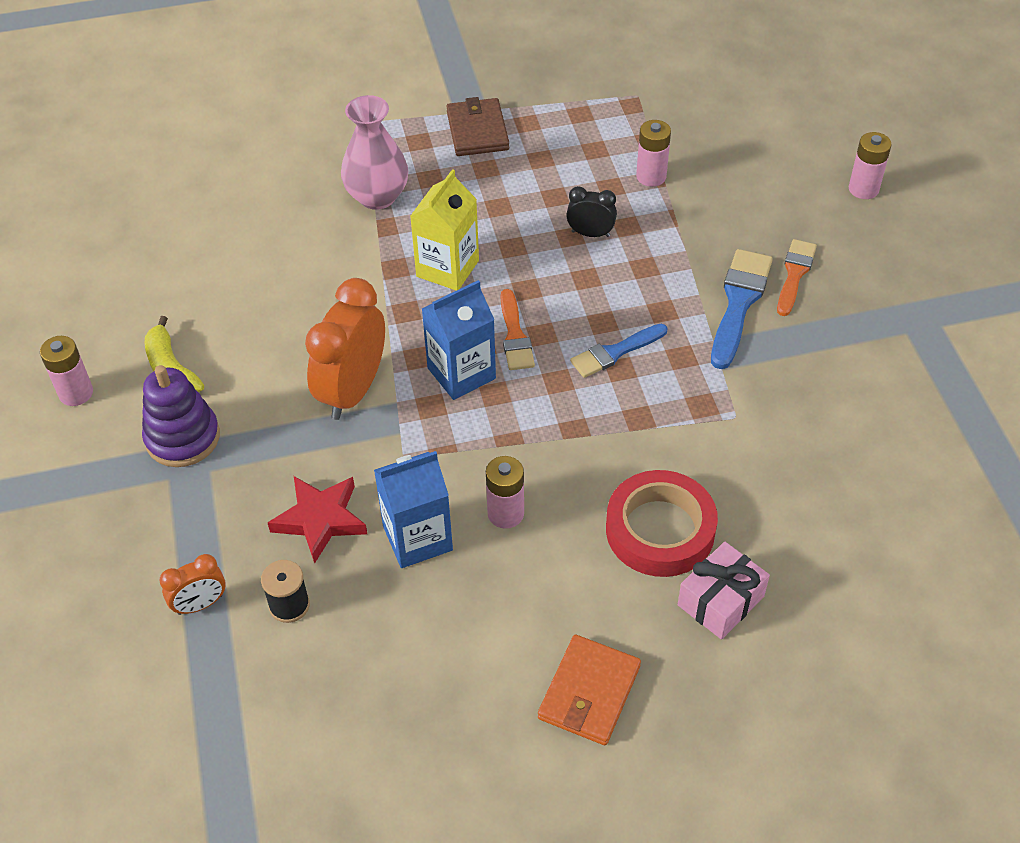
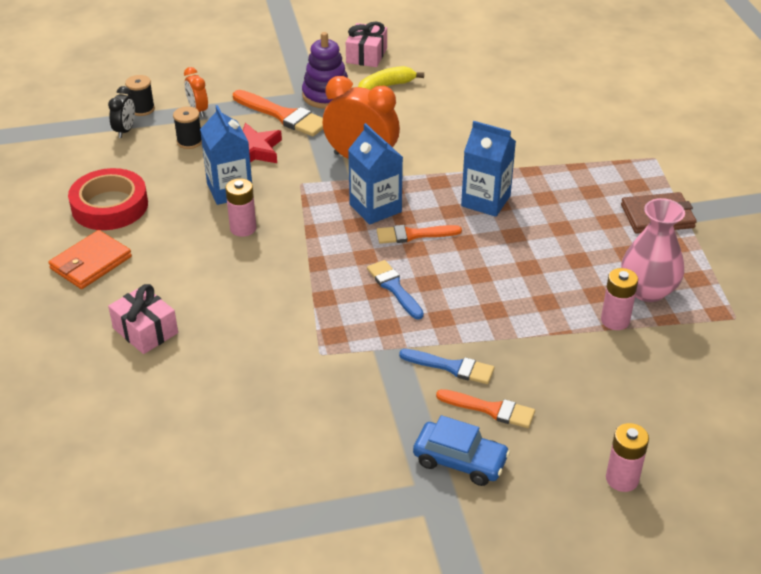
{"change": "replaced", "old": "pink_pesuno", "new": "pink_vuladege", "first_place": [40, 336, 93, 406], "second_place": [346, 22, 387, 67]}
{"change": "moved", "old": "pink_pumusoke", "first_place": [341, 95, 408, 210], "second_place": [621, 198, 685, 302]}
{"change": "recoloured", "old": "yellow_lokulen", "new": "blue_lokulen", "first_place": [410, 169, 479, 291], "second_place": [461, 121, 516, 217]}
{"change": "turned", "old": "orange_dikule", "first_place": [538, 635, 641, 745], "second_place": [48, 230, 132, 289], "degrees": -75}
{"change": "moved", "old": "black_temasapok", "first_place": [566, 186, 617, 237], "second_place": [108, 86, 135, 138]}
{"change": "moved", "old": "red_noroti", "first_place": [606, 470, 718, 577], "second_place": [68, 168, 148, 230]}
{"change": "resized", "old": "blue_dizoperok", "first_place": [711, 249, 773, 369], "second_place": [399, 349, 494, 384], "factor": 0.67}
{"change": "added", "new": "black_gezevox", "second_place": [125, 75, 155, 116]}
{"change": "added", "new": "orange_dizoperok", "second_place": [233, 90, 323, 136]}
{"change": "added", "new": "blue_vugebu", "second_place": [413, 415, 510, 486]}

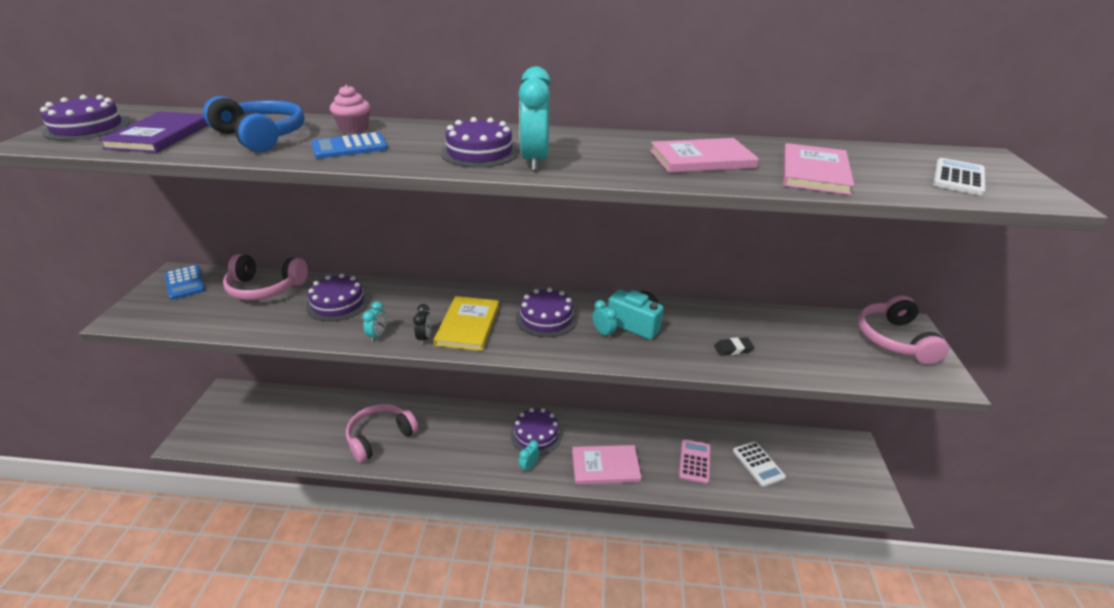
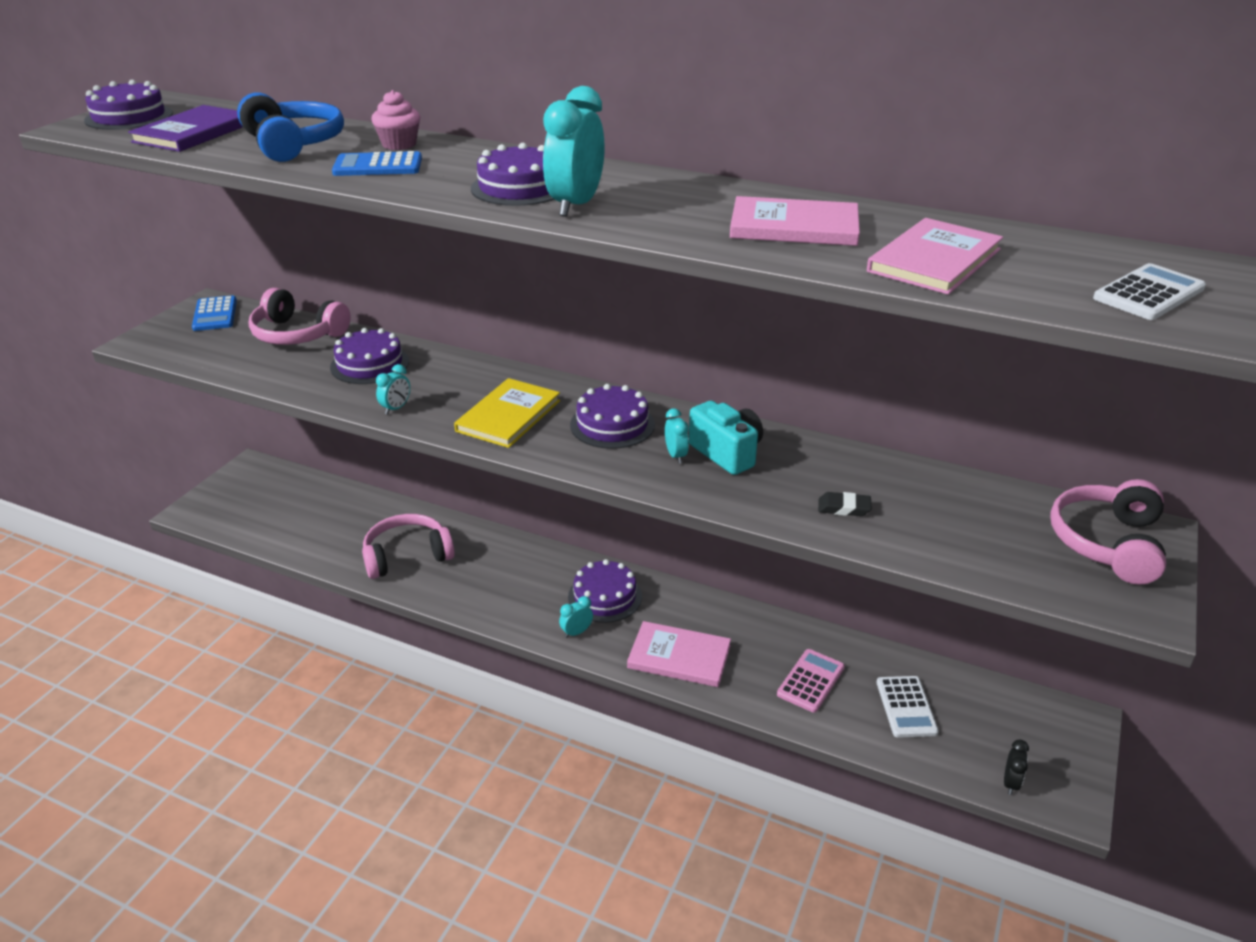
{"change": "moved", "old": "black_temasapok", "first_place": [413, 304, 431, 345], "second_place": [1004, 739, 1029, 795]}

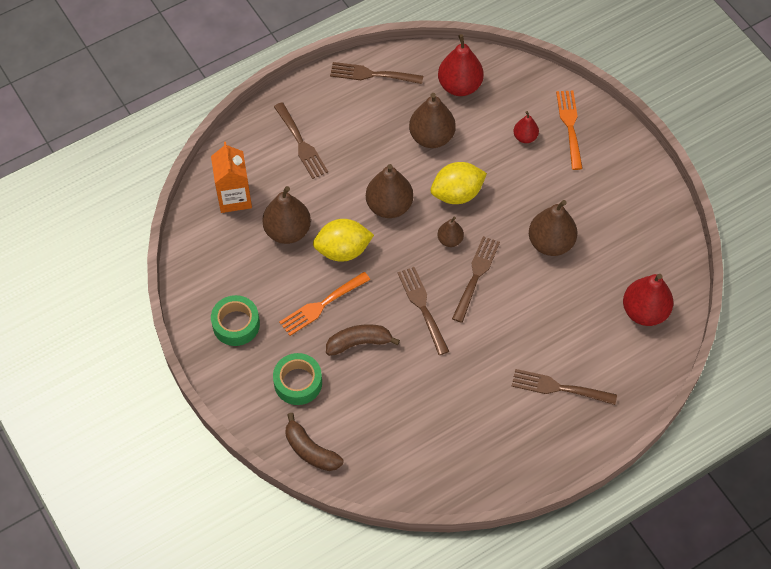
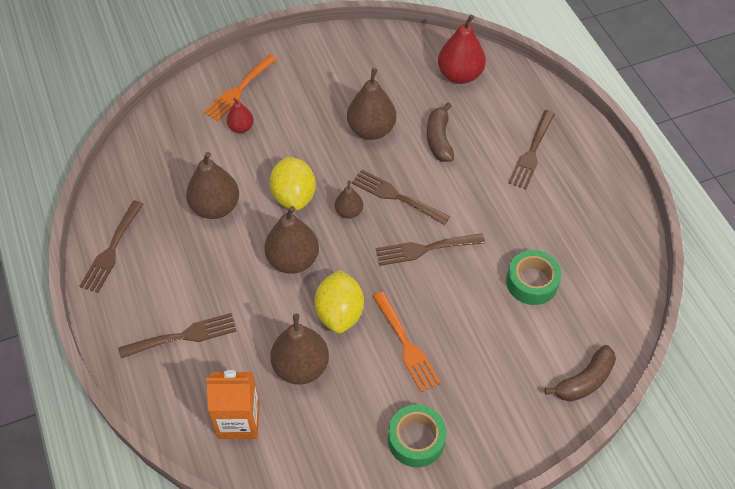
{"change": "moved", "old": "green_noroti", "first_place": [273, 353, 322, 405], "second_place": [506, 250, 562, 305]}
{"change": "moved", "old": "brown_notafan", "first_place": [326, 324, 400, 356], "second_place": [427, 103, 454, 162]}
{"change": "removed", "old": "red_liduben", "first_place": [438, 34, 484, 96]}
{"change": "turned", "old": "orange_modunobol", "first_place": [556, 90, 583, 170], "second_place": [204, 54, 277, 121], "degrees": -60}

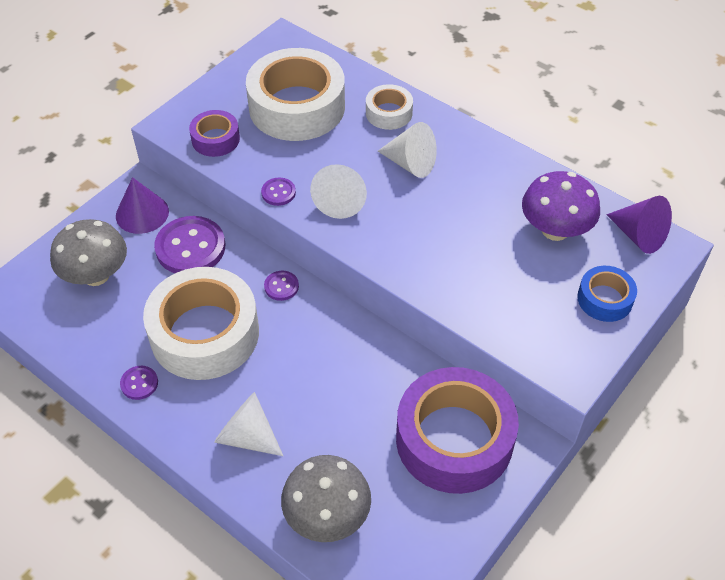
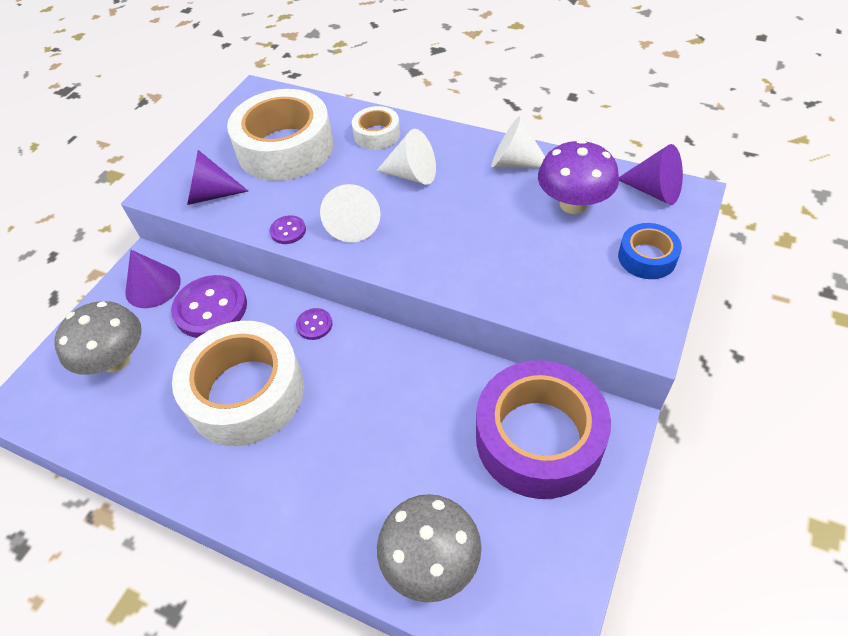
{"change": "removed", "old": "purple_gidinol", "first_place": [120, 366, 158, 400]}
{"change": "replaced", "old": "purple_noroti", "new": "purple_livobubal", "first_place": [189, 110, 240, 157], "second_place": [187, 150, 248, 205]}
{"change": "moved", "old": "white_livobubal", "first_place": [214, 392, 283, 456], "second_place": [491, 117, 545, 168]}

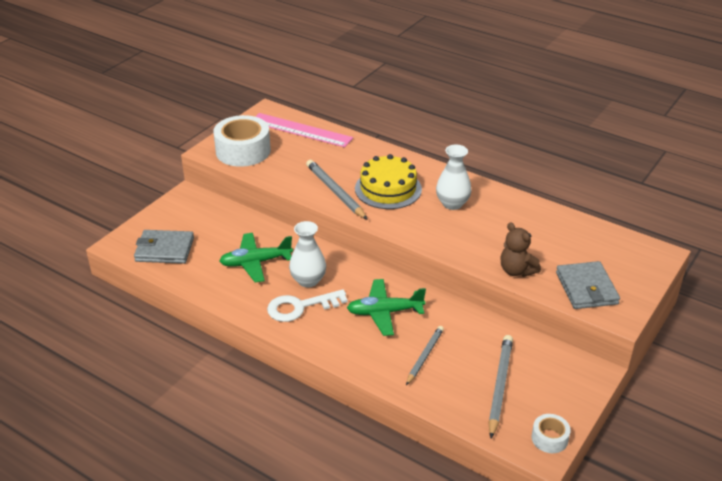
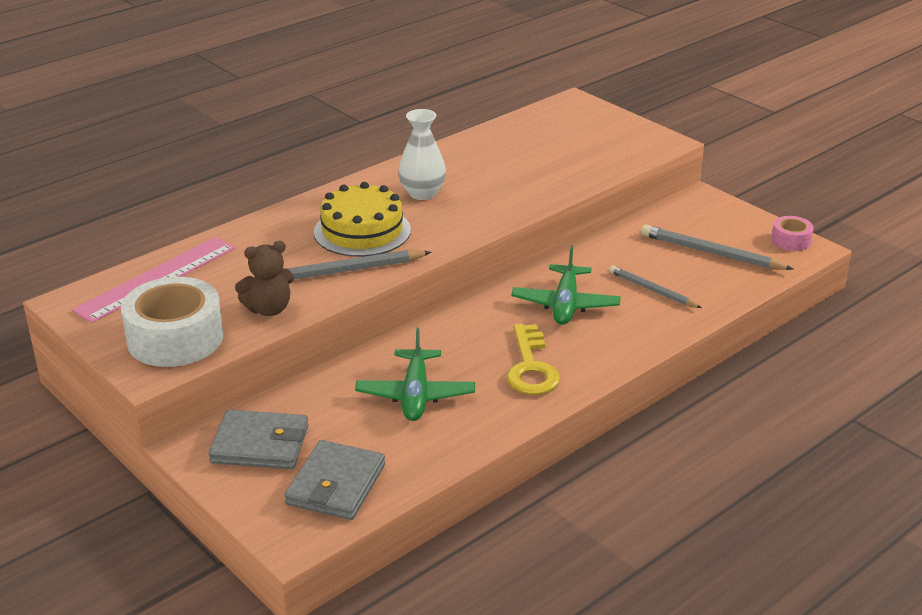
{"change": "recoloured", "old": "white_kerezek", "new": "yellow_kerezek", "first_place": [267, 289, 348, 322], "second_place": [506, 324, 560, 395]}
{"change": "removed", "old": "white_pumusoke", "first_place": [289, 221, 326, 288]}
{"change": "moved", "old": "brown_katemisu", "first_place": [500, 222, 541, 277], "second_place": [235, 241, 294, 316]}
{"change": "recoloured", "old": "white_noroti", "new": "pink_noroti", "first_place": [532, 414, 571, 453], "second_place": [771, 216, 814, 251]}
{"change": "moved", "old": "grey_dikule", "first_place": [556, 261, 620, 309], "second_place": [208, 410, 309, 469]}

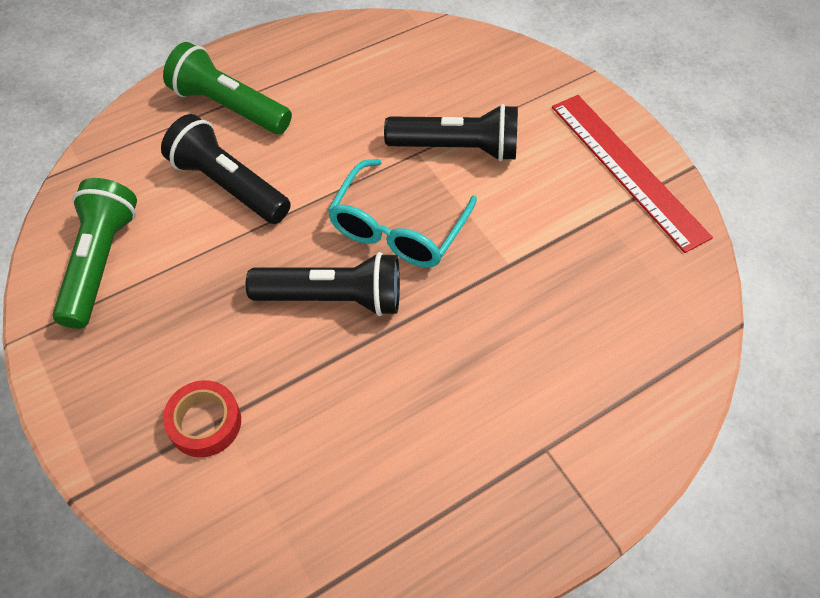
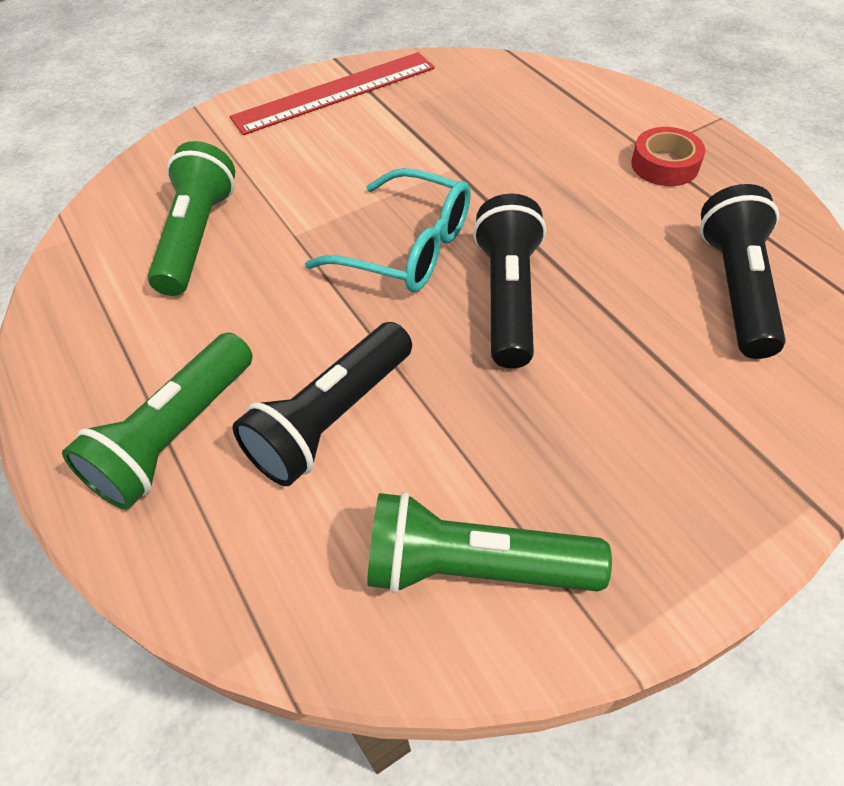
{"change": "moved", "old": "red_noroti", "first_place": [163, 380, 241, 457], "second_place": [631, 127, 705, 186]}
{"change": "moved", "old": "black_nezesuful", "first_place": [384, 104, 518, 162], "second_place": [700, 184, 786, 359]}
{"change": "added", "new": "green_nezesuful", "second_place": [148, 141, 235, 296]}

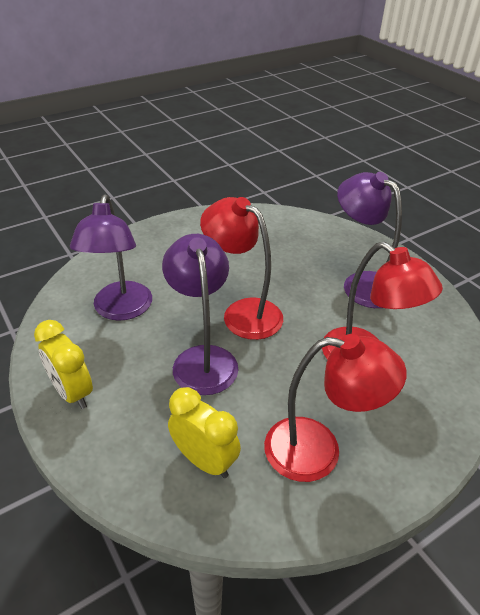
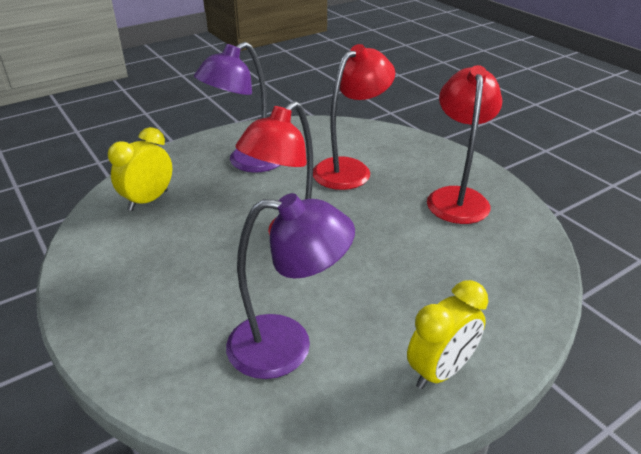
{"change": "removed", "old": "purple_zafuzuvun", "first_place": [162, 234, 238, 395]}
{"change": "moved", "old": "yellow_temasapok", "first_place": [168, 387, 241, 478], "second_place": [108, 127, 172, 211]}

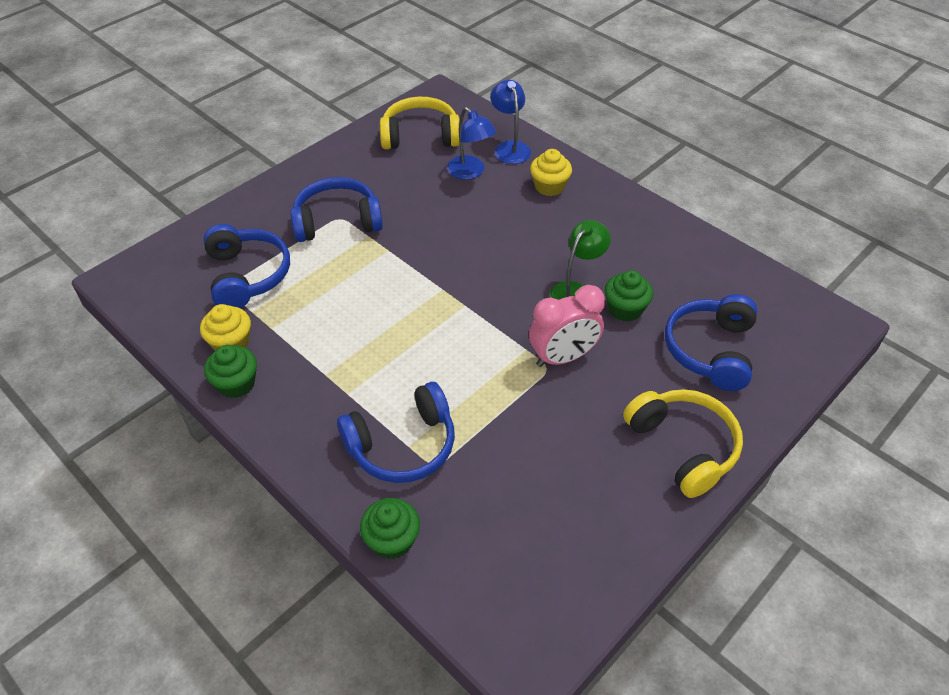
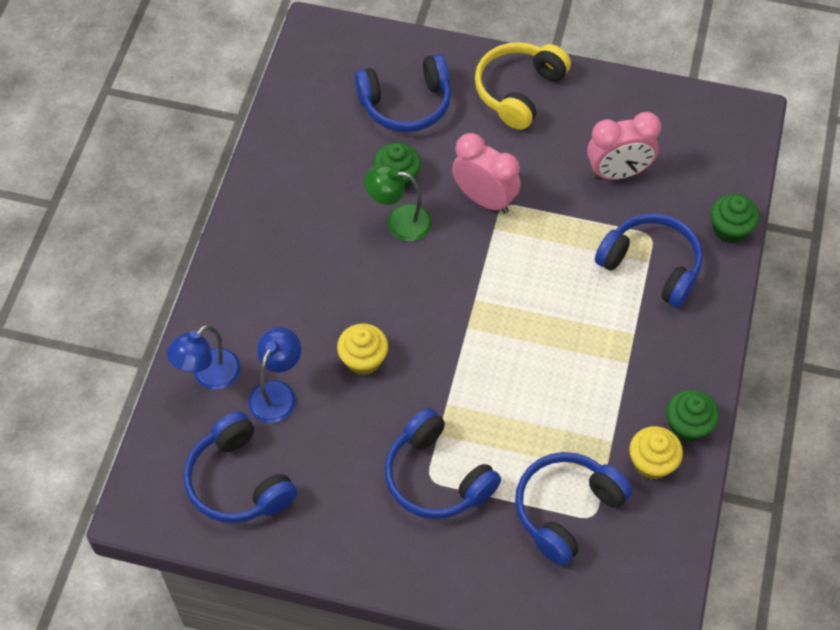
{"change": "recoloured", "old": "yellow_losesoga", "new": "blue_losesoga", "first_place": [380, 97, 460, 149], "second_place": [183, 411, 297, 523]}
{"change": "moved", "old": "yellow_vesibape", "first_place": [530, 149, 572, 196], "second_place": [337, 323, 388, 375]}
{"change": "added", "new": "pink_temasapok", "second_place": [587, 112, 661, 180]}

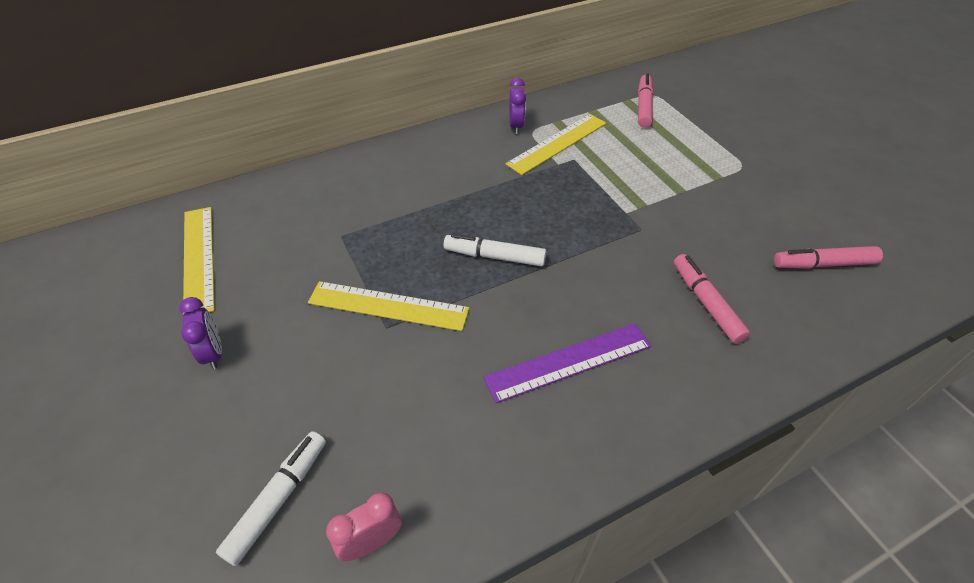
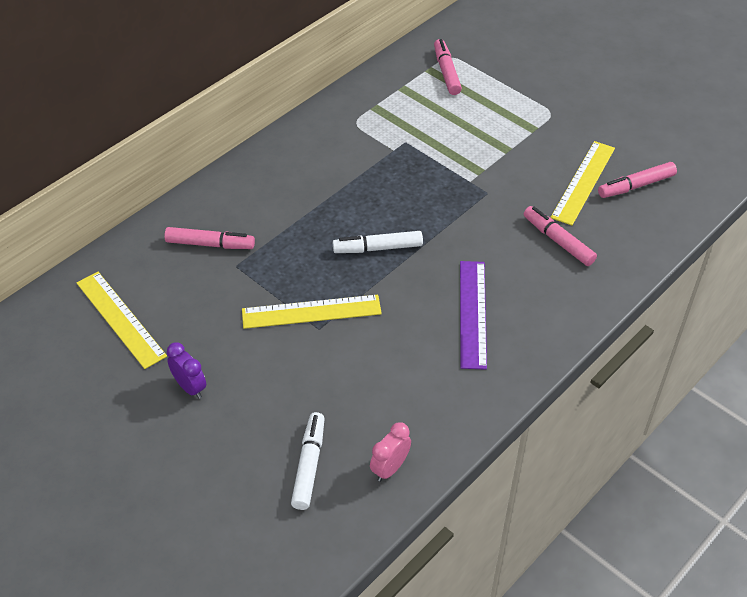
{"change": "turned", "old": "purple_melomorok", "first_place": [483, 323, 651, 403], "second_place": [460, 261, 487, 370], "degrees": -45}
{"change": "moved", "old": "yellow_melomorok", "first_place": [506, 114, 606, 175], "second_place": [550, 141, 615, 226]}
{"change": "removed", "old": "purple_temasapok", "first_place": [509, 78, 526, 134]}
{"change": "added", "new": "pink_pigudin", "second_place": [164, 227, 255, 249]}

